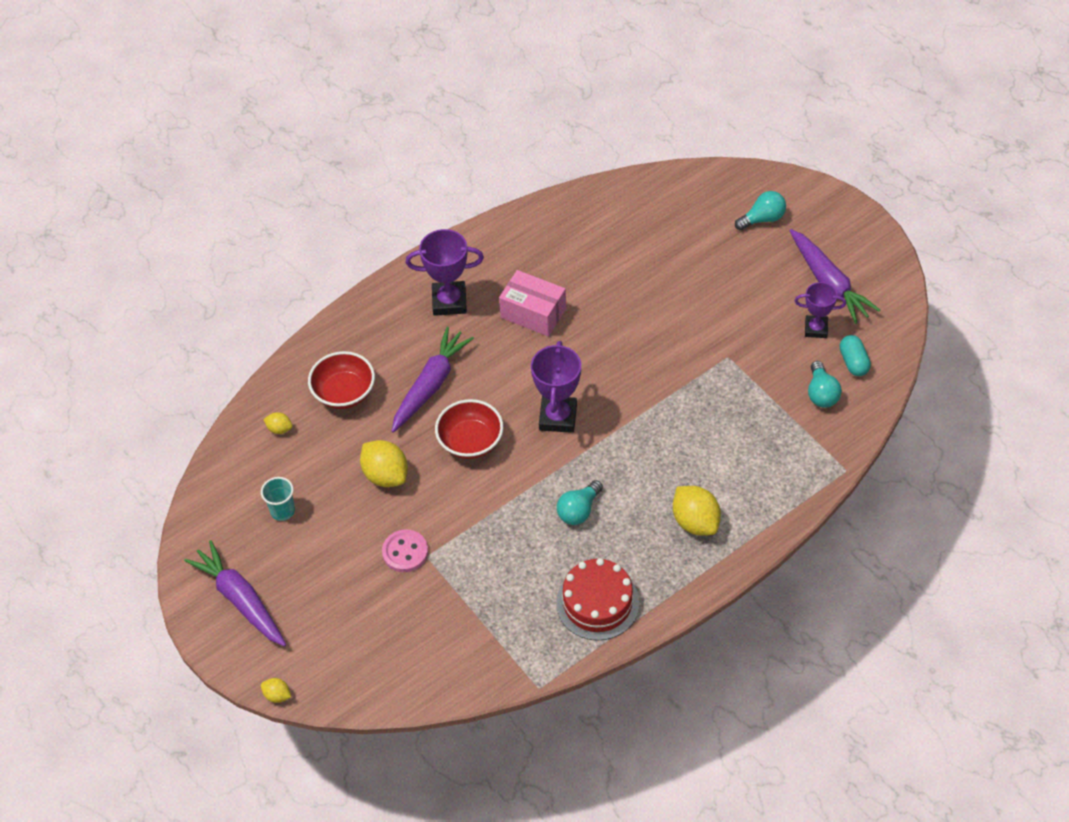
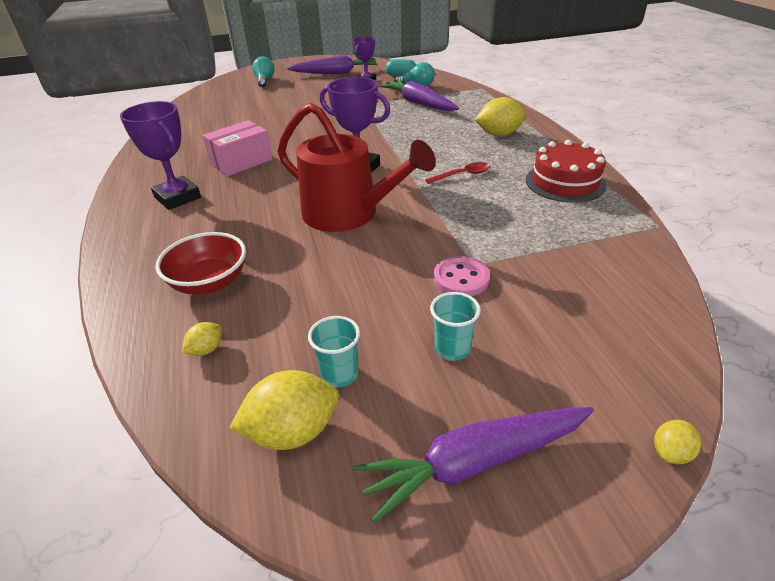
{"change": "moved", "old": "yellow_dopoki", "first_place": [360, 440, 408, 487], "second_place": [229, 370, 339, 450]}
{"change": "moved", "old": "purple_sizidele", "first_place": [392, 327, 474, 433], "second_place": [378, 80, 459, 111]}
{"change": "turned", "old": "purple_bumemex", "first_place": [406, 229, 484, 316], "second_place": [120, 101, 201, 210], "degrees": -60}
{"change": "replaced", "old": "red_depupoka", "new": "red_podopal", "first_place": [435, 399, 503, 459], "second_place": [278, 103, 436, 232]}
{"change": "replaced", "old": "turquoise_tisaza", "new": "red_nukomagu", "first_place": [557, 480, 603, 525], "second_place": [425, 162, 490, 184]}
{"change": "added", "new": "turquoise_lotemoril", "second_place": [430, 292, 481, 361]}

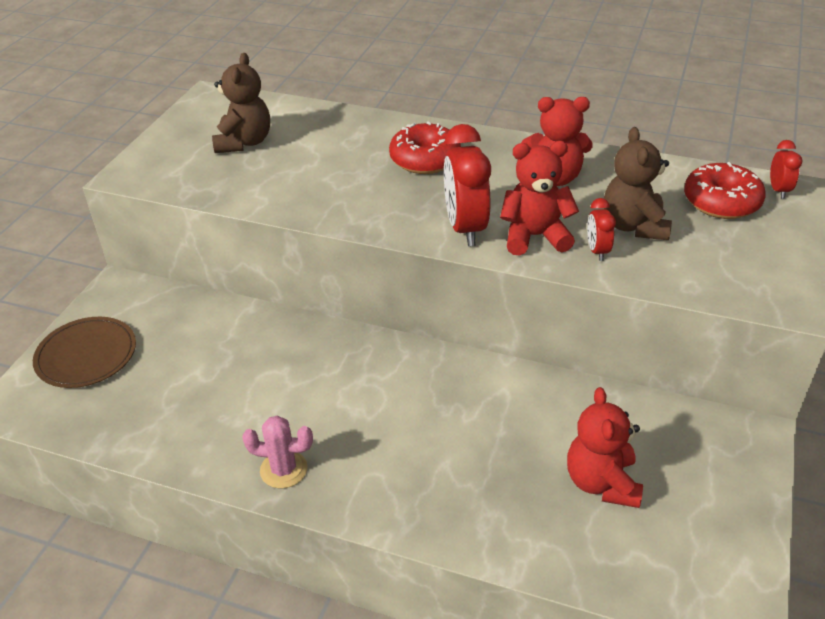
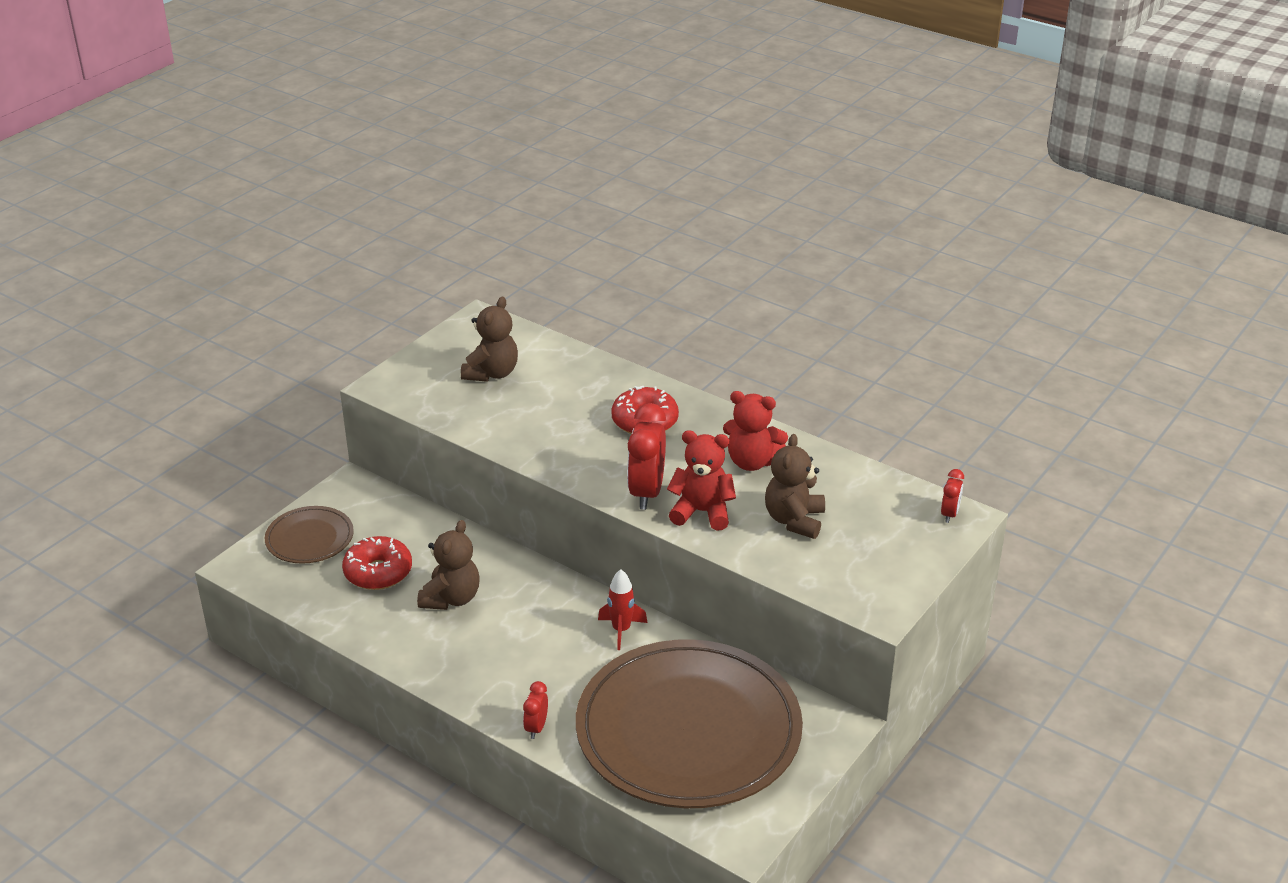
{"change": "removed", "old": "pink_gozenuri", "first_place": [242, 415, 313, 488]}
{"change": "replaced", "old": "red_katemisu", "new": "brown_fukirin", "first_place": [567, 387, 643, 508], "second_place": [576, 639, 803, 808]}
{"change": "moved", "old": "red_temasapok", "first_place": [587, 198, 616, 261], "second_place": [523, 681, 548, 739]}
{"change": "moved", "old": "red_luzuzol", "first_place": [684, 162, 766, 219], "second_place": [342, 536, 412, 590]}
{"change": "added", "new": "brown_katemisu", "second_place": [417, 520, 479, 610]}
{"change": "added", "new": "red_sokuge", "second_place": [598, 569, 648, 650]}

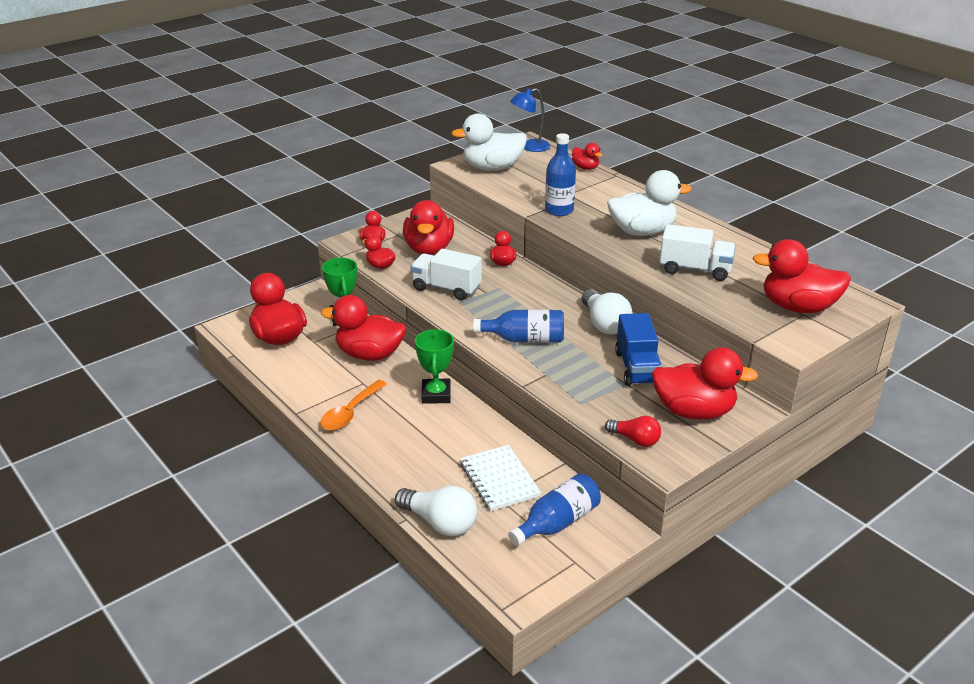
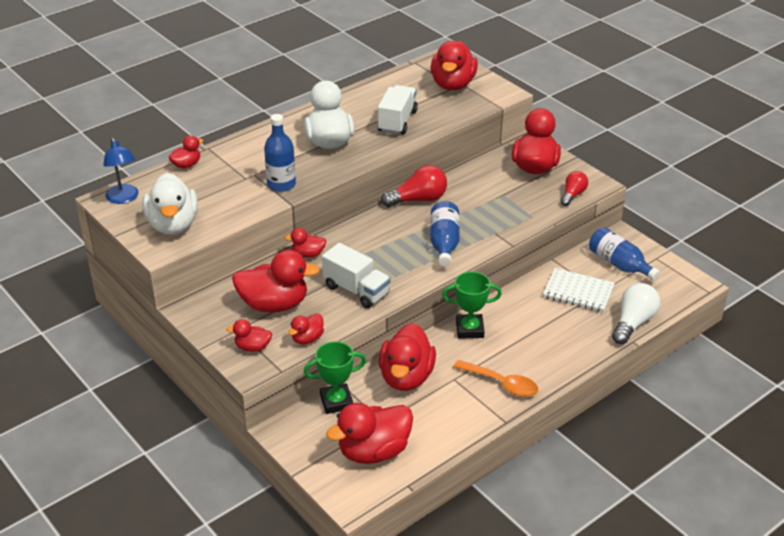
{"change": "turned", "old": "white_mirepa", "first_place": [410, 249, 482, 300], "second_place": [322, 243, 391, 308], "degrees": -75}
{"change": "turned", "old": "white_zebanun", "first_place": [460, 445, 541, 511], "second_place": [543, 268, 615, 312], "degrees": 45}
{"change": "recoloured", "old": "white_tisaza", "new": "red_tisaza", "first_place": [582, 289, 633, 334], "second_place": [381, 165, 447, 207]}
{"change": "removed", "old": "blue_mirepa", "first_place": [615, 313, 662, 386]}

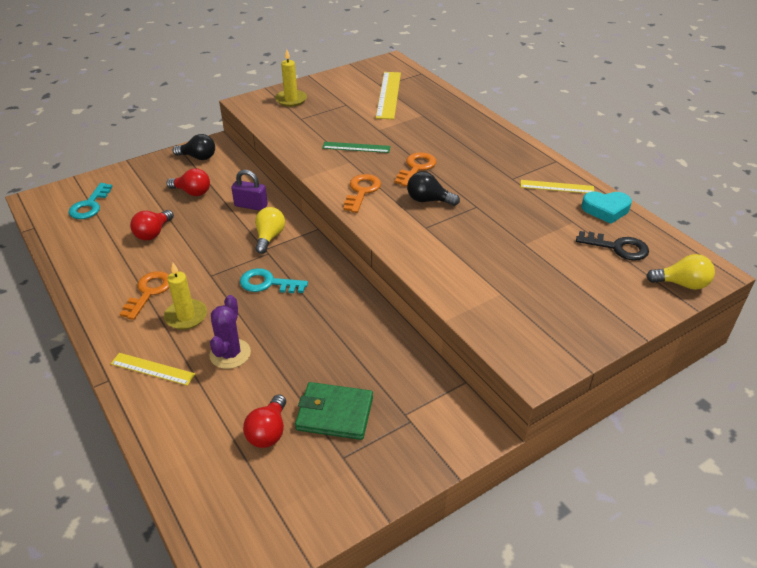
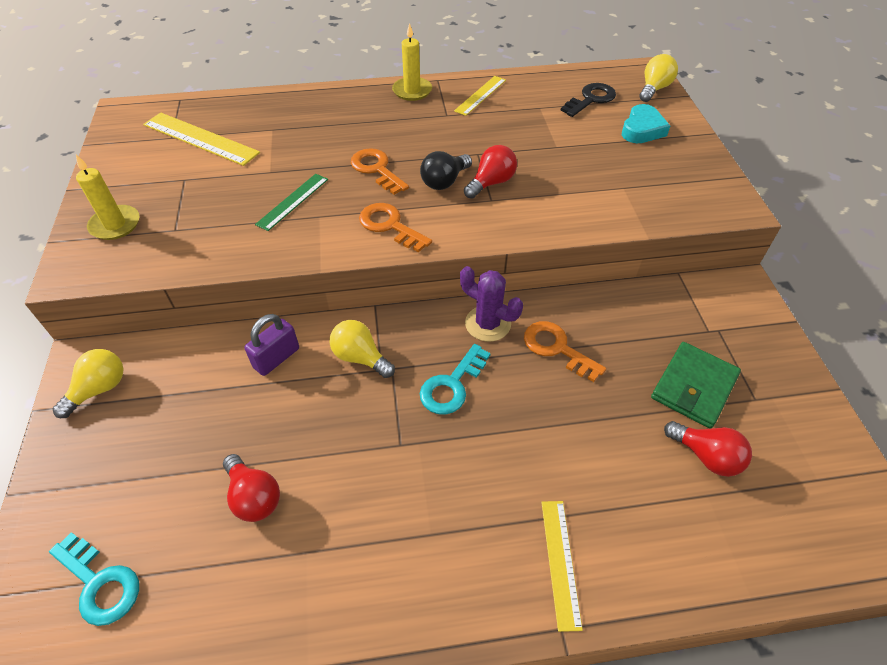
{"change": "turned", "old": "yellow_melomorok", "first_place": [111, 353, 195, 386], "second_place": [541, 501, 583, 632], "degrees": -45}
{"change": "moved", "old": "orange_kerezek", "first_place": [120, 271, 169, 320], "second_place": [524, 321, 606, 382]}
{"change": "moved", "old": "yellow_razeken", "first_place": [164, 263, 207, 330], "second_place": [392, 23, 432, 101]}
{"change": "moved", "old": "red_tisaza", "first_place": [167, 169, 210, 196], "second_place": [464, 145, 517, 199]}
{"change": "recoloured", "old": "black_tisaza", "new": "yellow_tisaza", "first_place": [173, 134, 215, 160], "second_place": [53, 349, 123, 418]}
{"change": "moved", "old": "purple_gozenuri", "first_place": [209, 295, 251, 369], "second_place": [460, 266, 523, 342]}
{"change": "moved", "old": "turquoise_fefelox", "first_place": [582, 192, 632, 224], "second_place": [622, 104, 670, 143]}

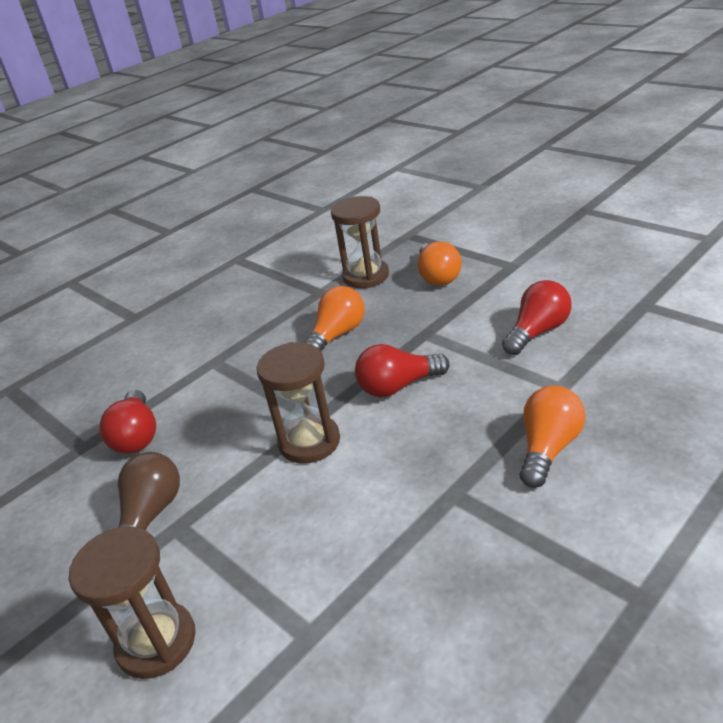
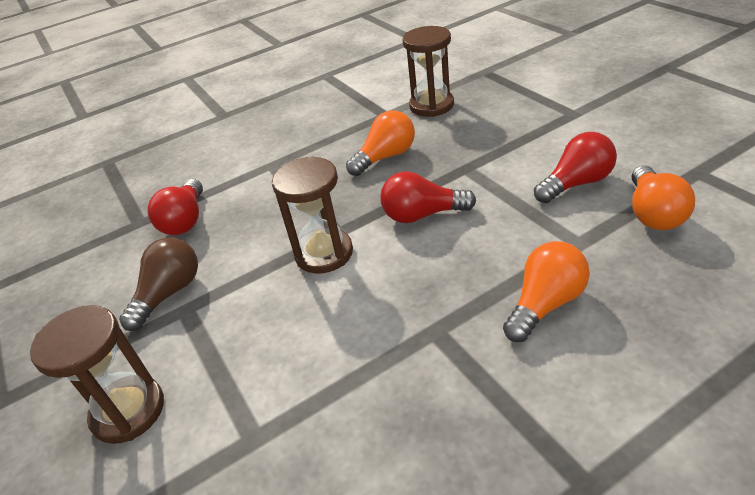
{"change": "moved", "old": "orange_tisaza", "first_place": [418, 241, 462, 286], "second_place": [631, 165, 695, 230]}

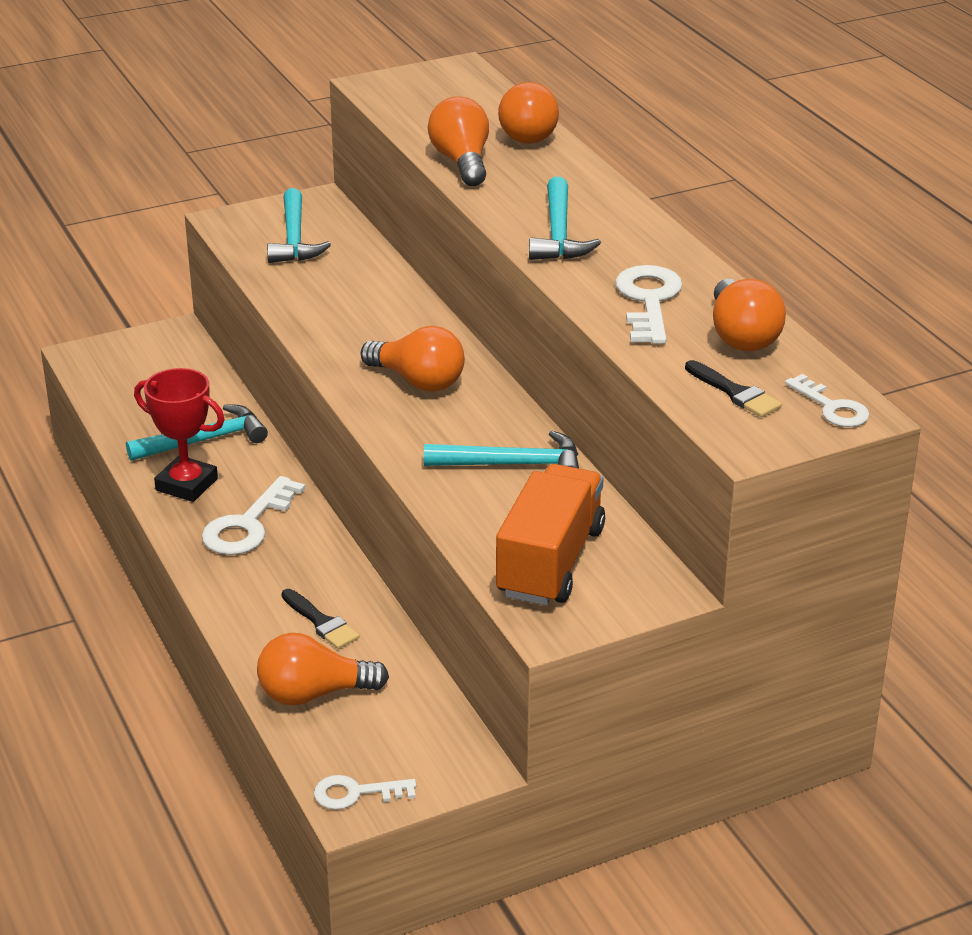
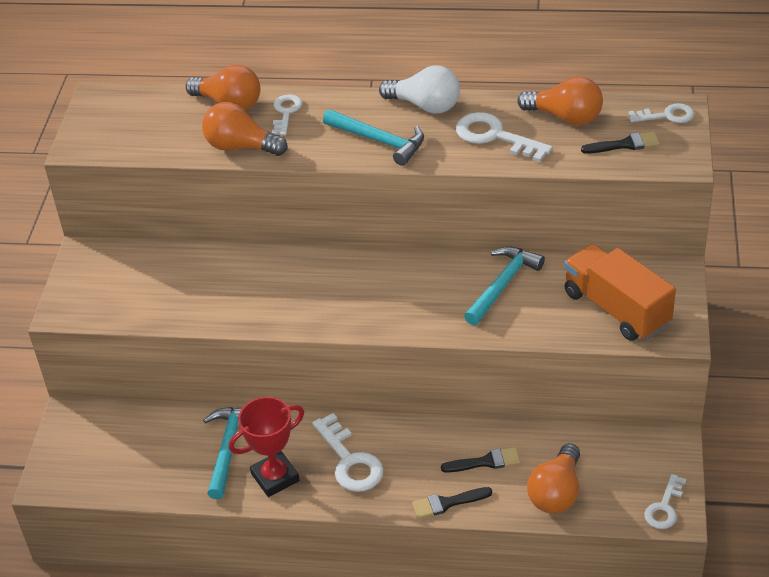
{"change": "removed", "old": "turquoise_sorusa", "first_place": [267, 188, 331, 263]}
{"change": "removed", "old": "orange_tisaza", "first_place": [361, 326, 465, 391]}
{"change": "added", "new": "white_kerezek", "second_place": [272, 94, 302, 136]}
{"change": "added", "new": "white_tisaza", "second_place": [379, 66, 460, 114]}
{"change": "added", "new": "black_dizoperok", "second_place": [412, 487, 492, 519]}

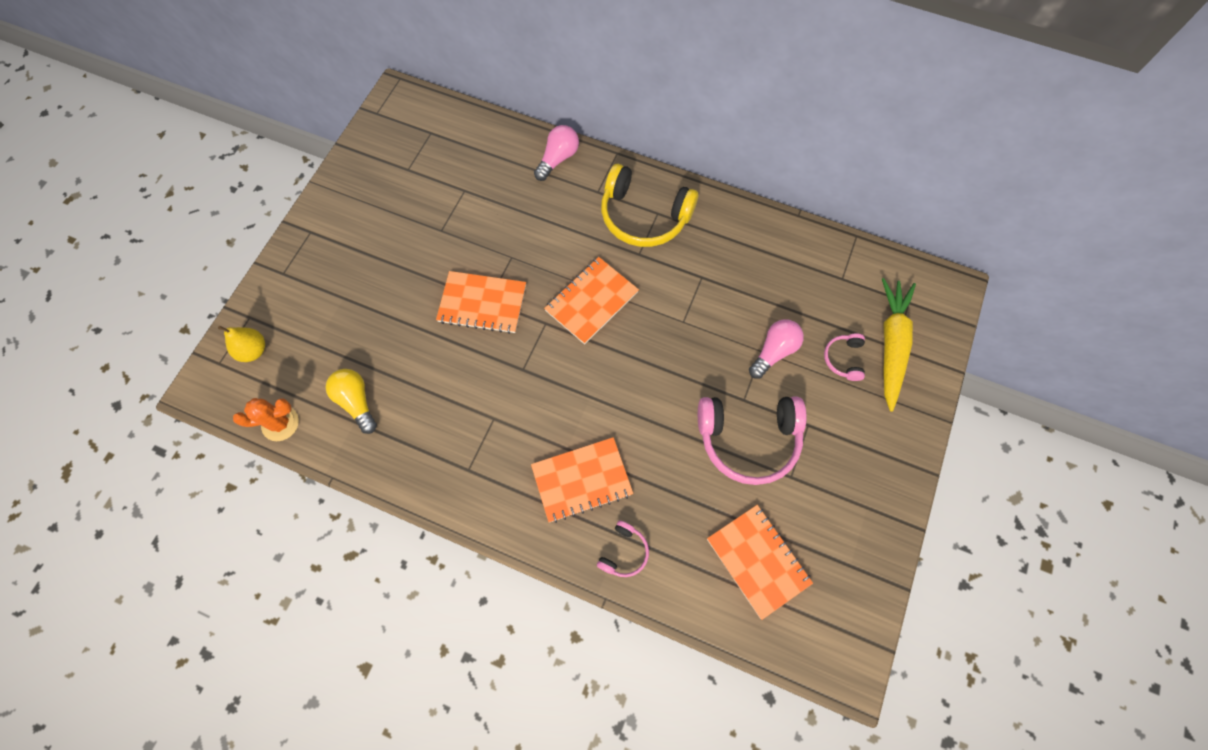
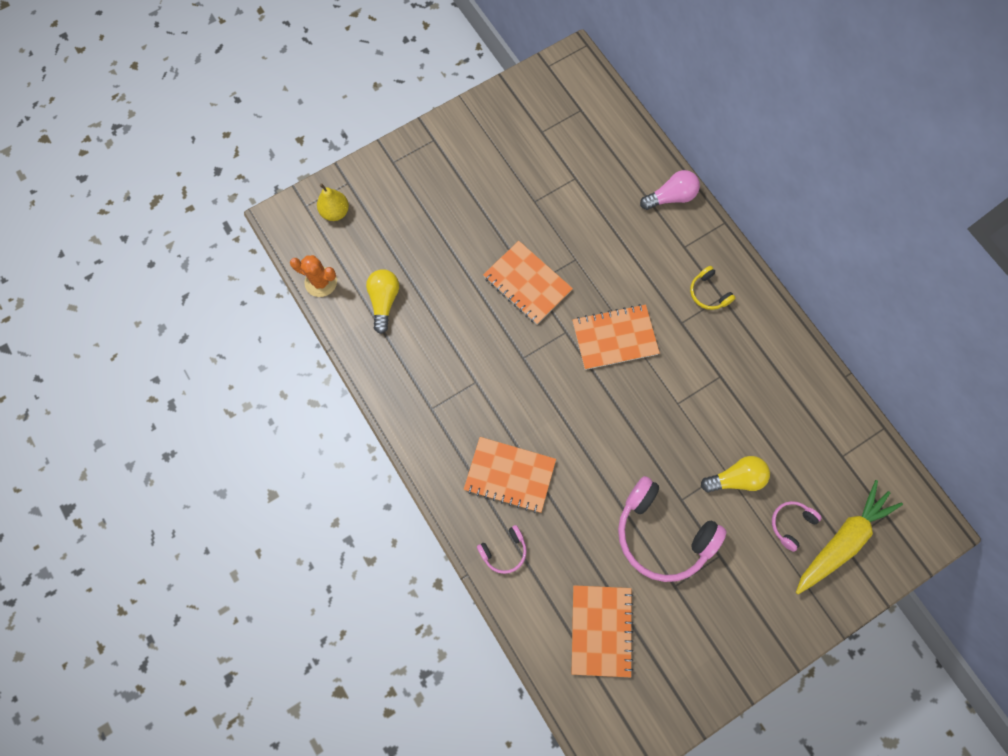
{"change": "resized", "old": "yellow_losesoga", "first_place": [601, 164, 698, 247], "second_place": [690, 266, 735, 310], "factor": 0.47}
{"change": "recoloured", "old": "pink_tisaza", "new": "yellow_tisaza", "first_place": [749, 319, 804, 379], "second_place": [701, 456, 770, 493]}

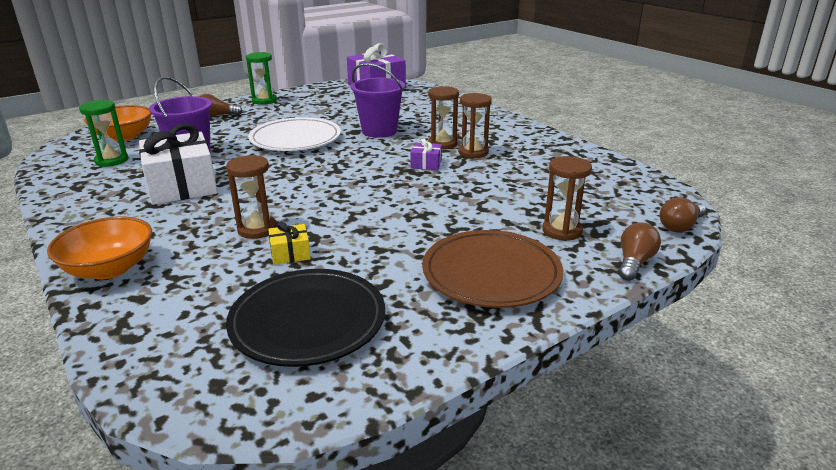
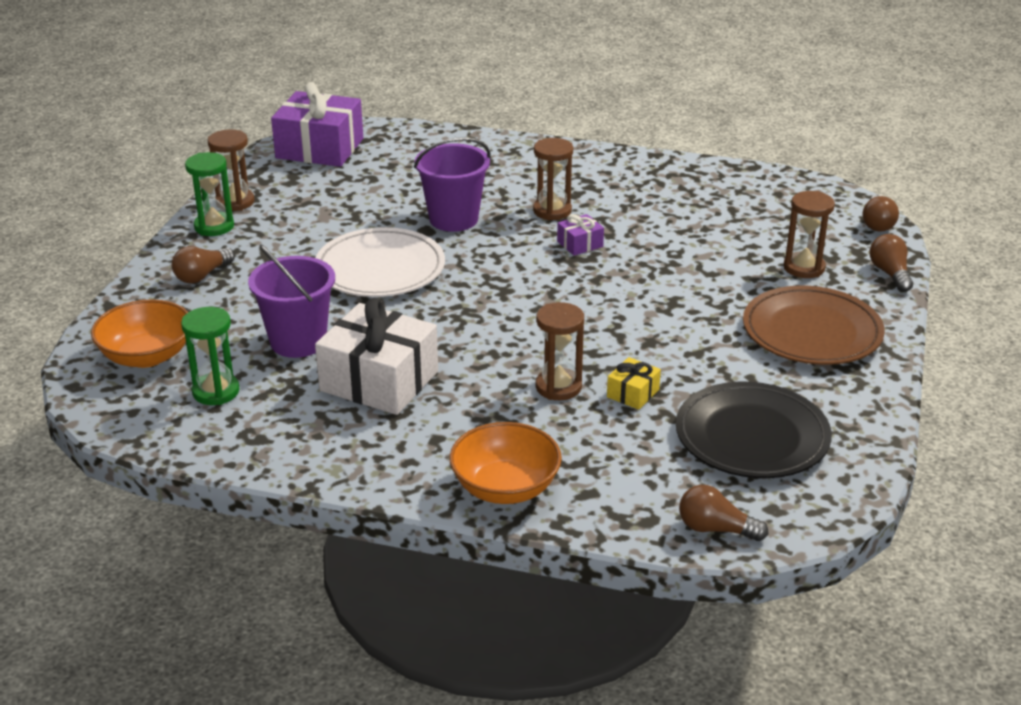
{"change": "moved", "old": "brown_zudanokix", "first_place": [458, 93, 492, 159], "second_place": [208, 129, 254, 211]}
{"change": "added", "new": "brown_tisaza", "second_place": [679, 485, 768, 541]}

